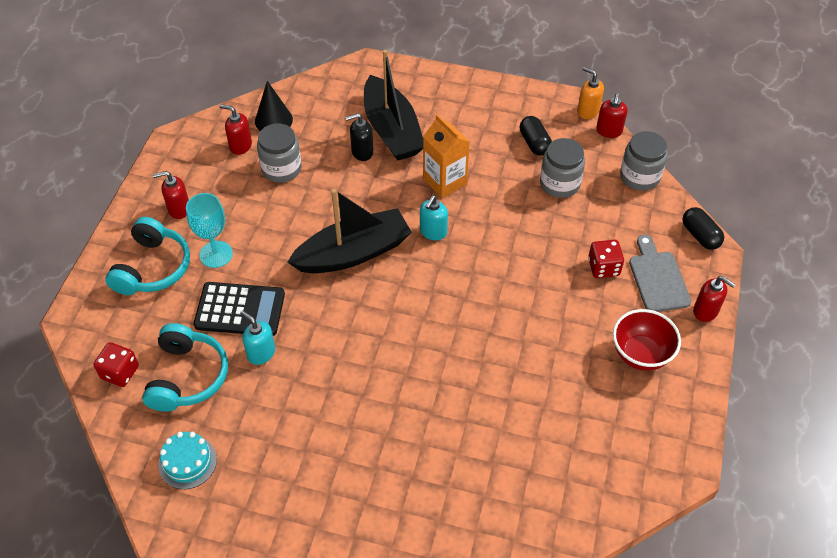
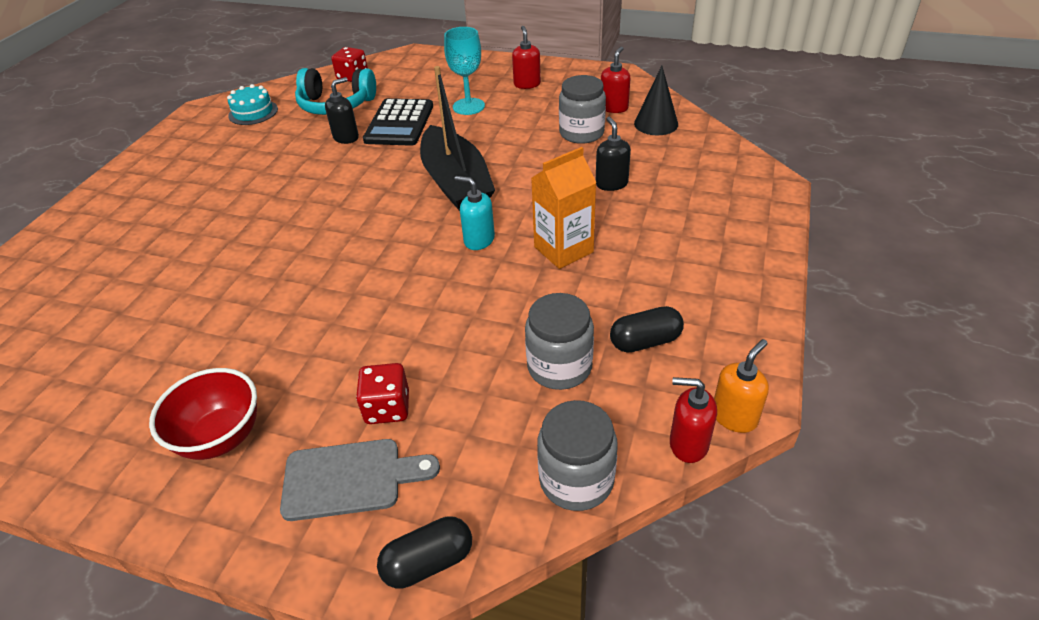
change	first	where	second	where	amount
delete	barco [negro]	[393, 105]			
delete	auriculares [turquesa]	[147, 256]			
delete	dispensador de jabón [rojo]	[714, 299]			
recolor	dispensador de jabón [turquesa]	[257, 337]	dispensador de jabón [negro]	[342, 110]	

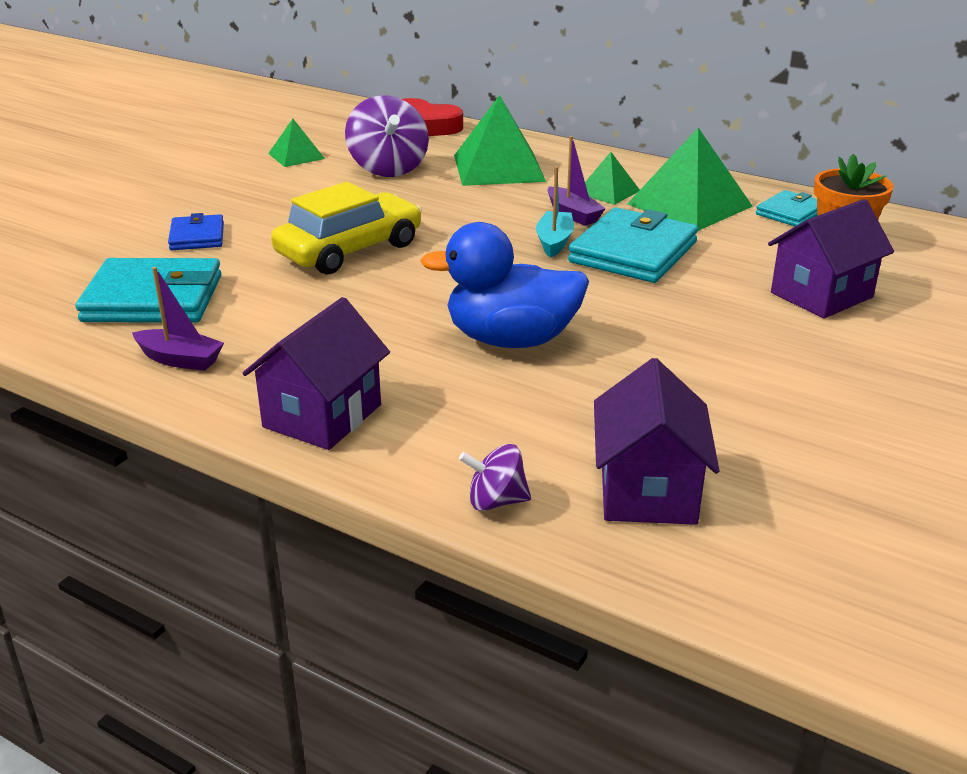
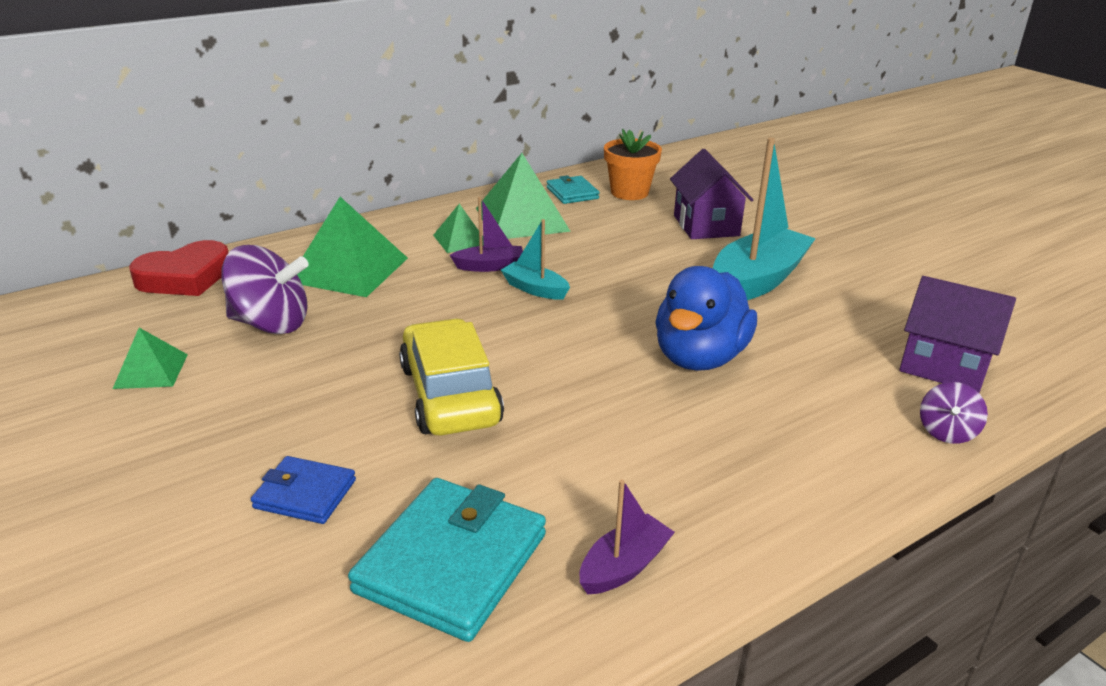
change	first	where	second	where	amount
delete	cartera [turquesa]	[633, 245]			
delete	casa [morado]	[316, 373]			
insert			barco [turquesa]	[764, 219]	

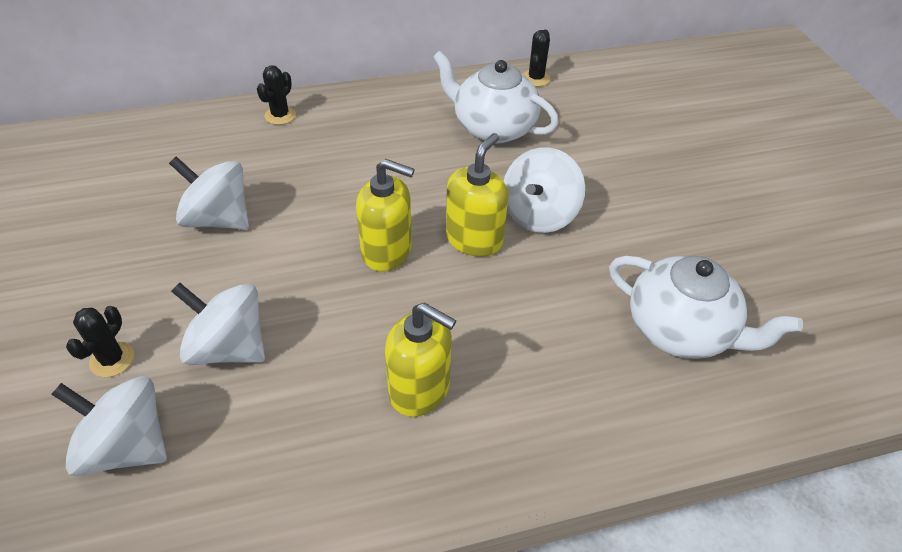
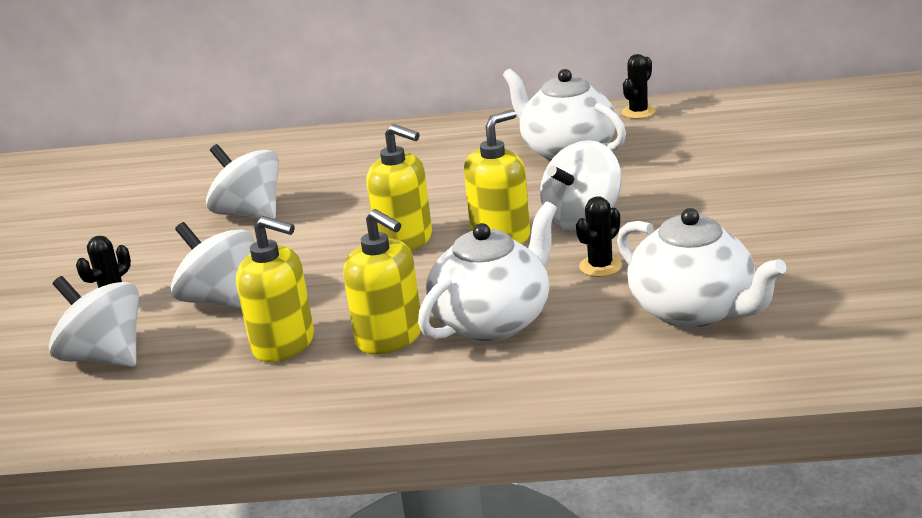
change	first	where	second	where	amount
move	cactus [negro]	[276, 95]		[599, 236]	
insert			tetera [blanco]	[487, 272]	
insert			dispensador de jabón [amarillo]	[275, 289]	

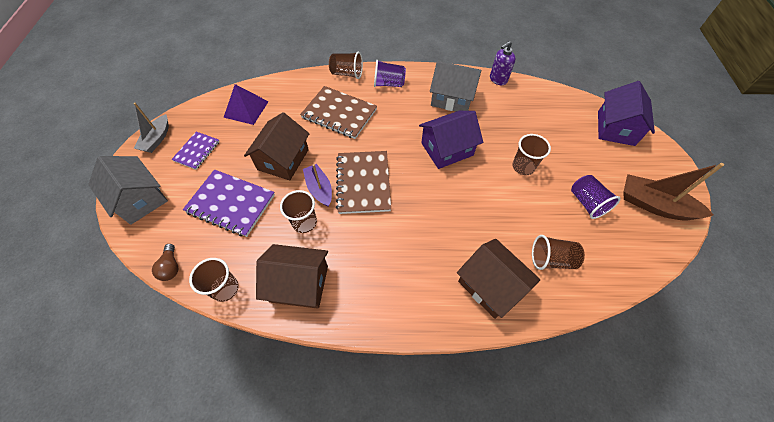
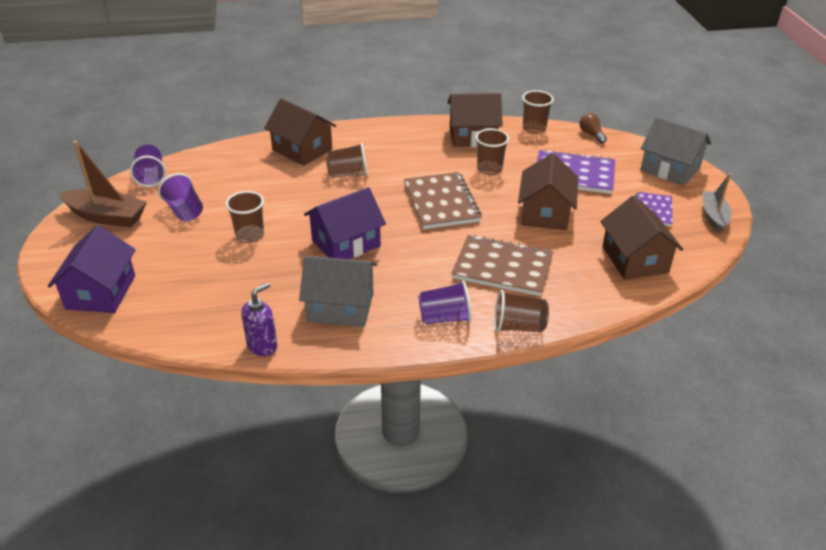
change	first	where	second	where	amount
replace	pirámide [morado]	[246, 104]	casa [marrón]	[641, 238]	
delete	barco [morado]	[317, 185]			
move	vaso [marrón]	[558, 252]		[347, 160]	
insert			vaso [morado]	[148, 165]	

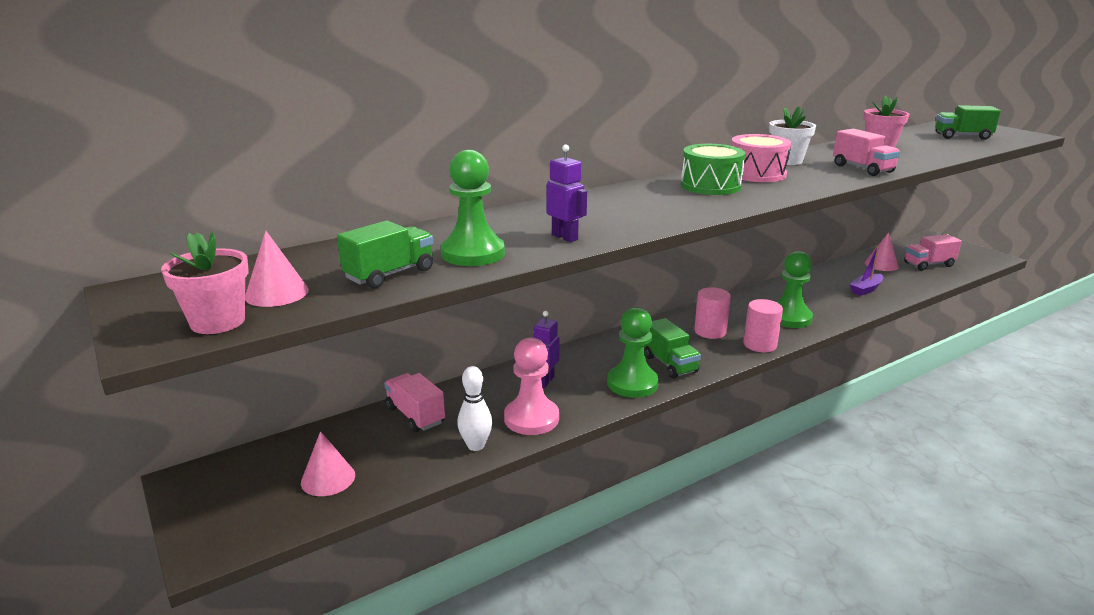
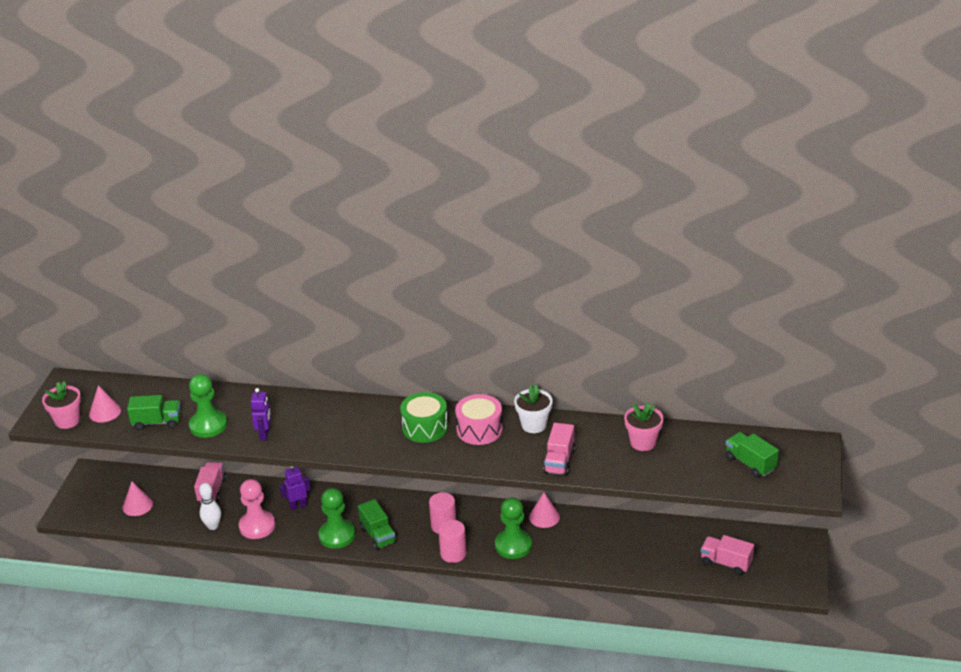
change	first	where	second	where	amount
move	cono [rosa]	[882, 251]		[544, 510]	
delete	barco [morado]	[866, 271]			
rotate	camión [verde]	[672, 348]		[377, 524]	45 degrees counterclockwise

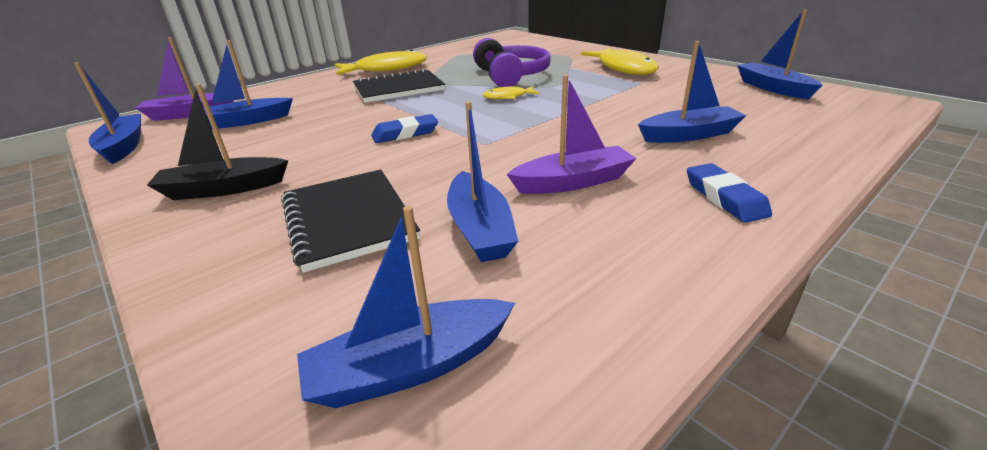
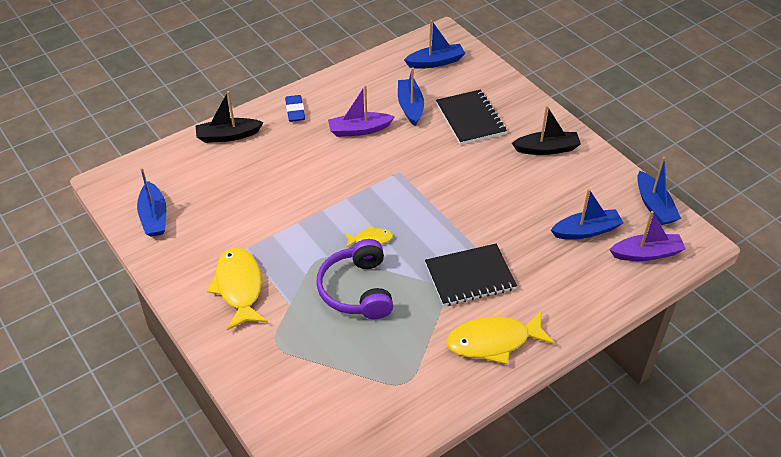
change	first	where	second	where	amount
delete	barco [azul]	[692, 92]			
delete	goma de borrar [azul]	[404, 128]			
insert			barco [negro]	[229, 117]	

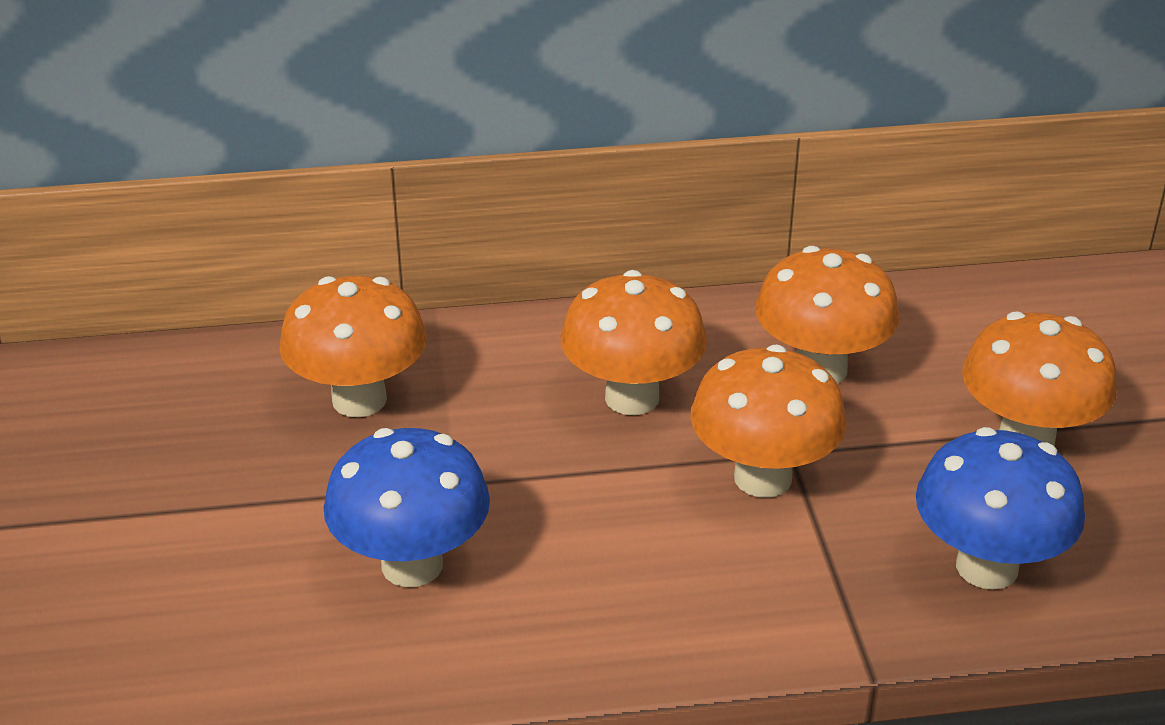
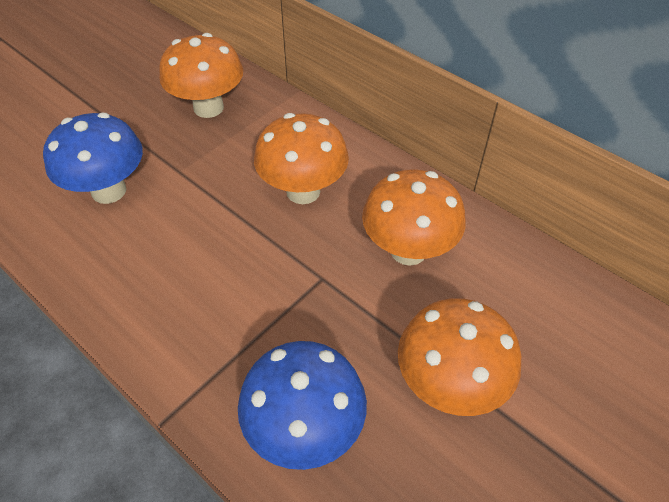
change	first	where	second	where	amount
delete	seta [naranja]	[768, 421]			

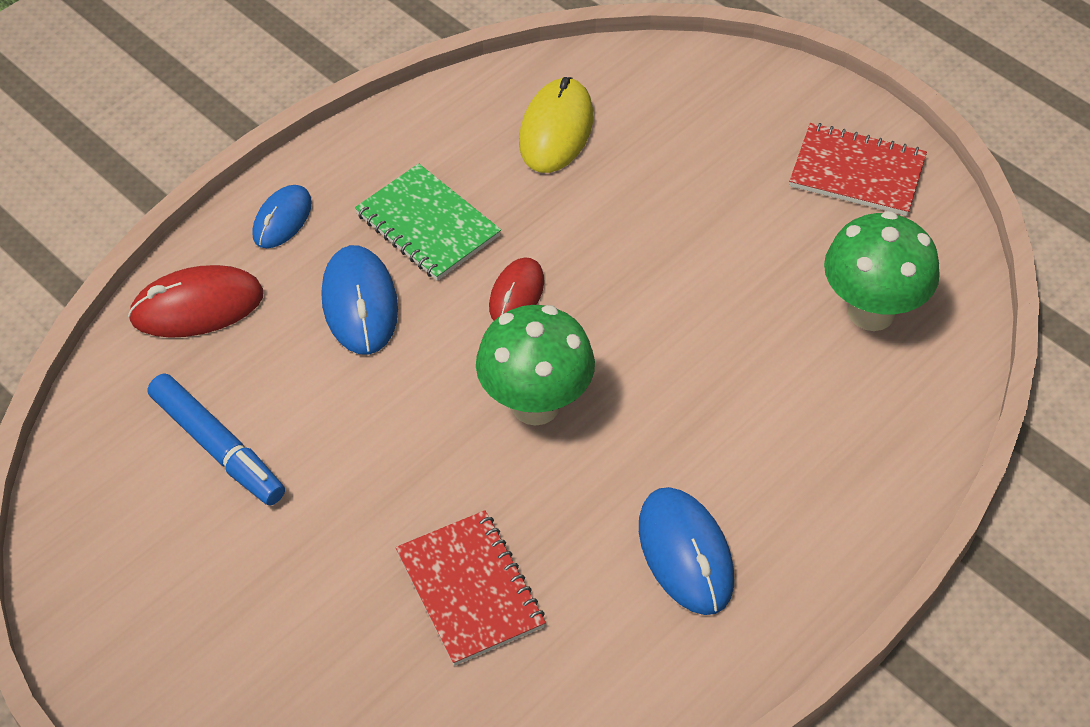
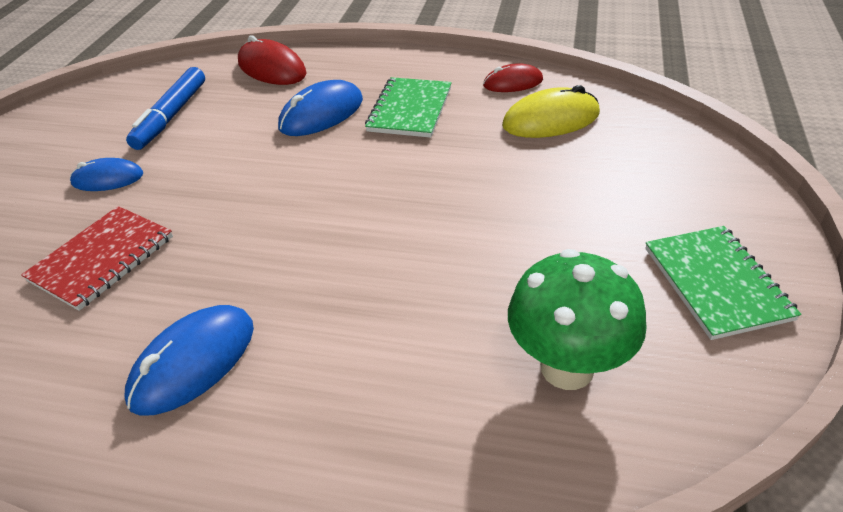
change	first	where	second	where	amount
recolor	cuaderno [rojo]	[858, 169]	cuaderno [verde]	[723, 283]	
move	ratón [azul]	[282, 216]		[106, 174]	
move	ratón [rojo]	[516, 288]		[513, 77]	
delete	seta [verde]	[535, 365]			

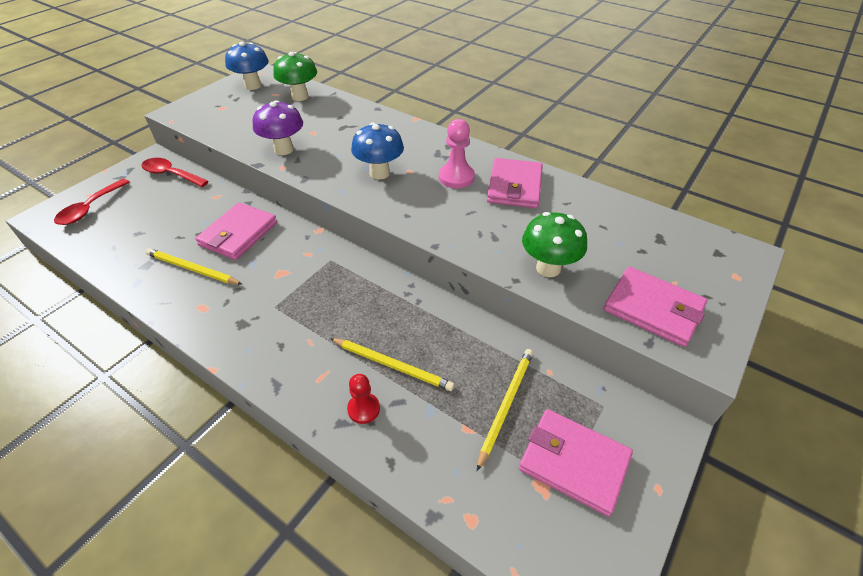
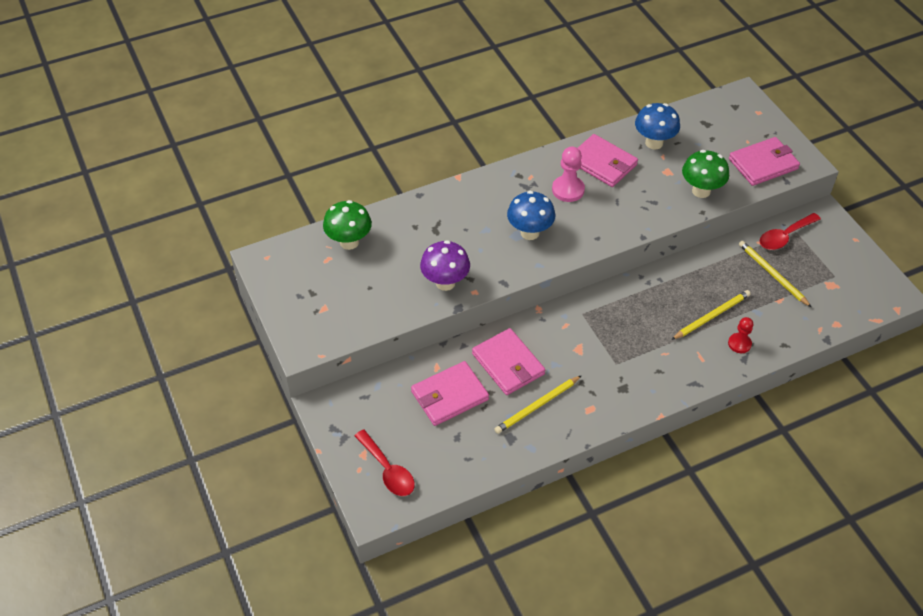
change	first	where	second	where	amount
move	seta [azul]	[247, 66]		[657, 126]	
move	cuchara [rojo]	[175, 172]		[790, 231]	
move	cartera [rosa]	[576, 463]		[450, 393]	

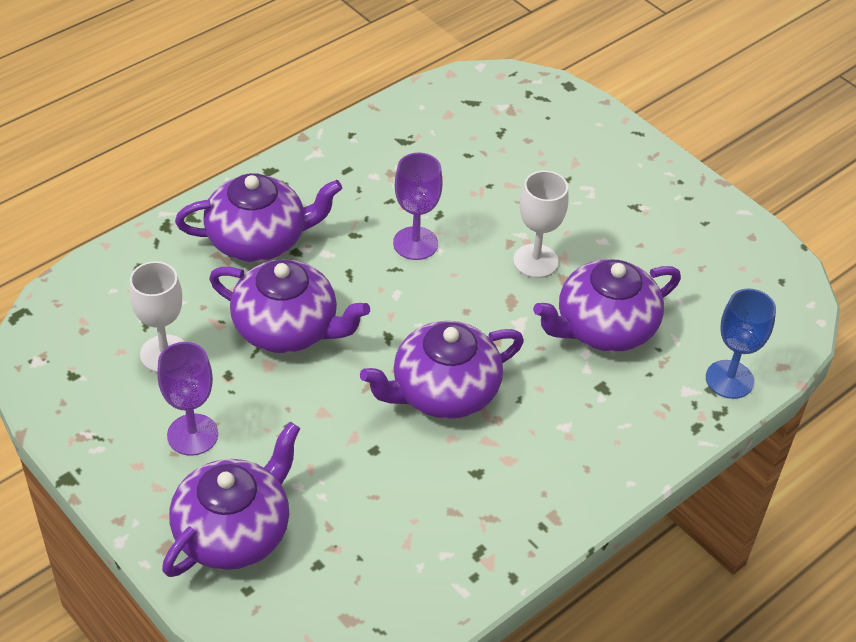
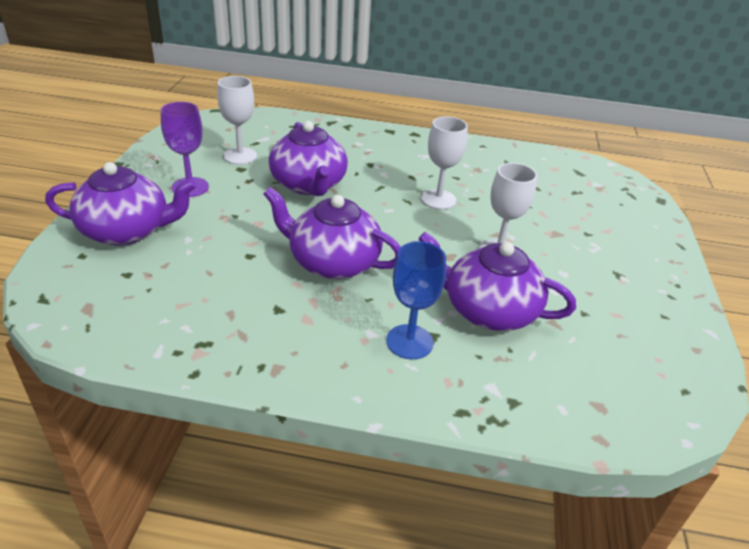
change	first	where	second	where	amount
recolor	copa [morado]	[418, 206]	copa [blanco]	[444, 163]	
delete	tetera [morado]	[258, 217]			
move	copa [azul]	[741, 343]		[416, 300]	

